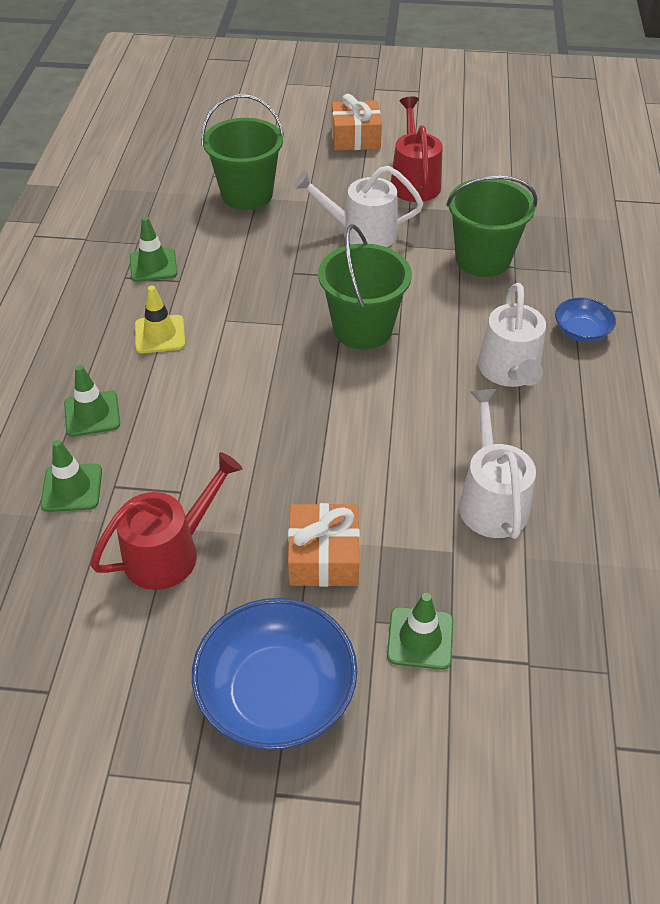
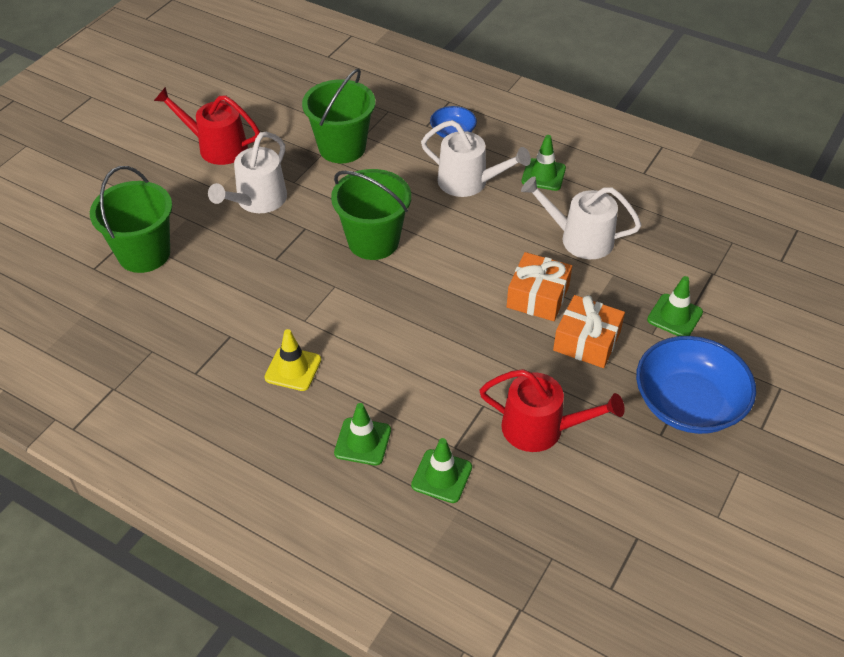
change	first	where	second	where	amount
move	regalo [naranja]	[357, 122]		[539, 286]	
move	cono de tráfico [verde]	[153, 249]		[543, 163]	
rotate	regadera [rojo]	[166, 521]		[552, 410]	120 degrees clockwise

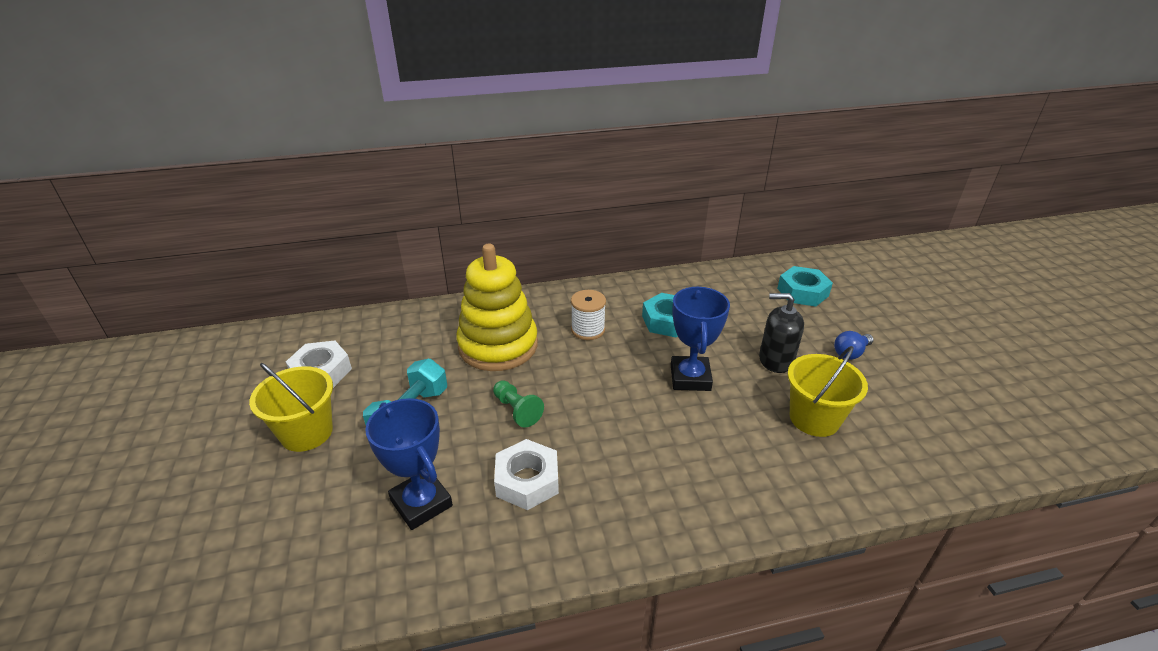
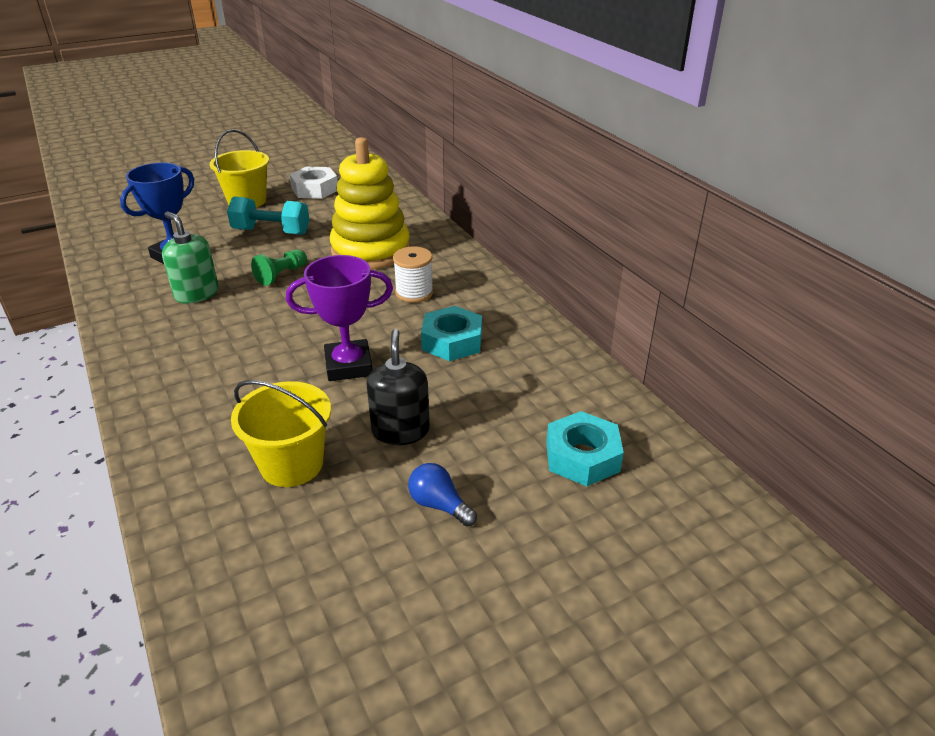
change	first	where	second	where	amount
recolor	trofeo [azul]	[700, 338]	trofeo [morado]	[339, 318]	
replace	tuerca [blanco]	[526, 474]	dispensador de jabón [verde]	[190, 258]	

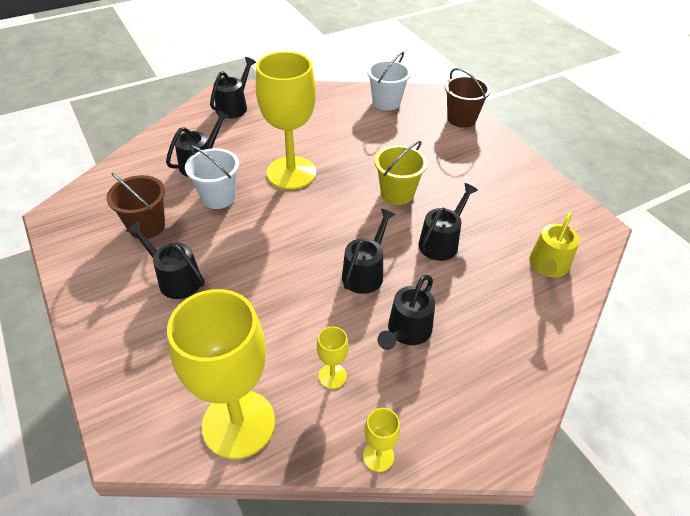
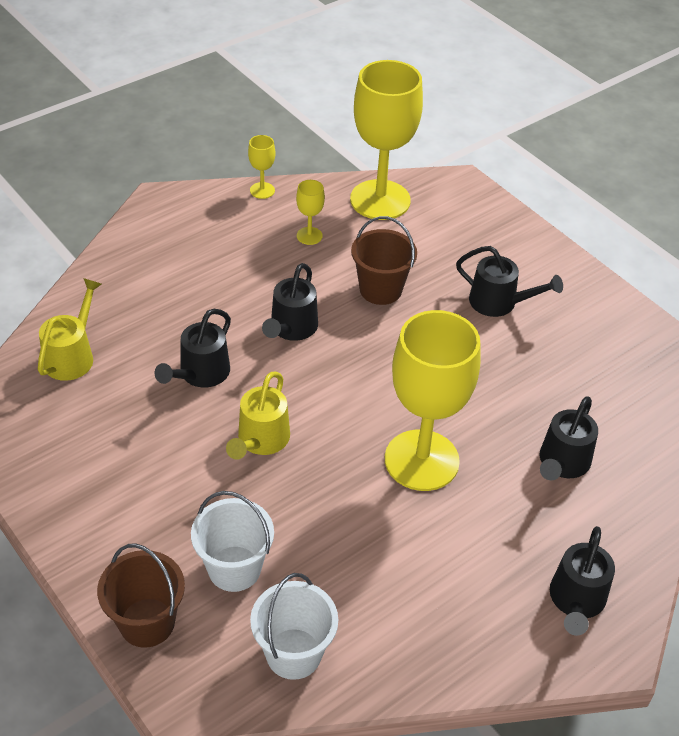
change	first	where	second	where	amount
replace	balde [amarillo]	[401, 173]	regadera [amarillo]	[258, 416]	
move	balde [blanco]	[212, 177]		[232, 541]	
move	balde [marrón]	[135, 205]		[384, 260]	
delete	regadera [negro]	[406, 312]			

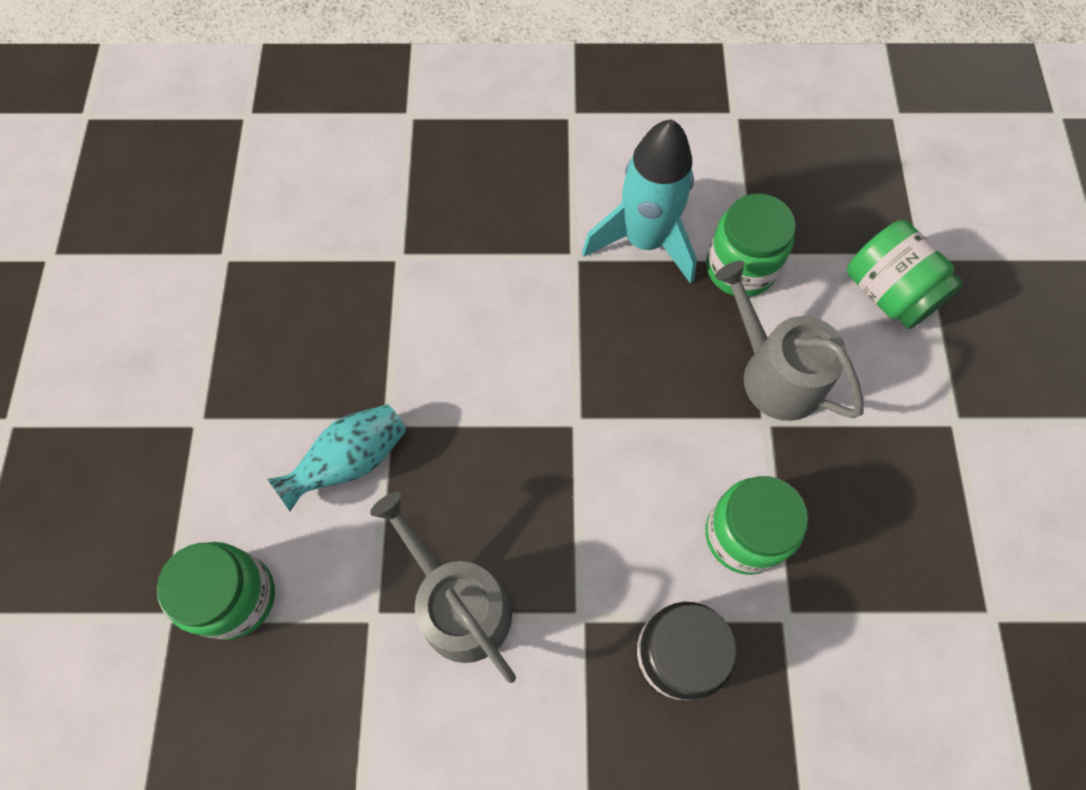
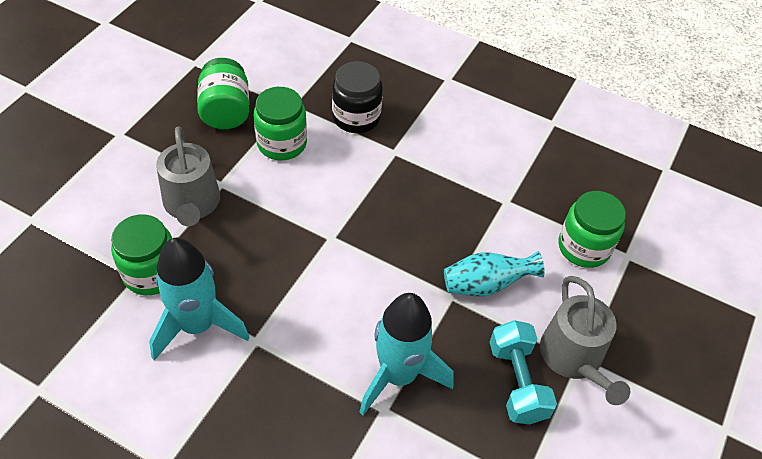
change	first	where	second	where	amount
move	tarro [verde]	[905, 274]		[223, 93]	
move	regadera [gris]	[443, 587]		[585, 340]	
insert			cohete [turquesa]	[407, 354]	
insert			mancuerna [turquesa]	[523, 372]	

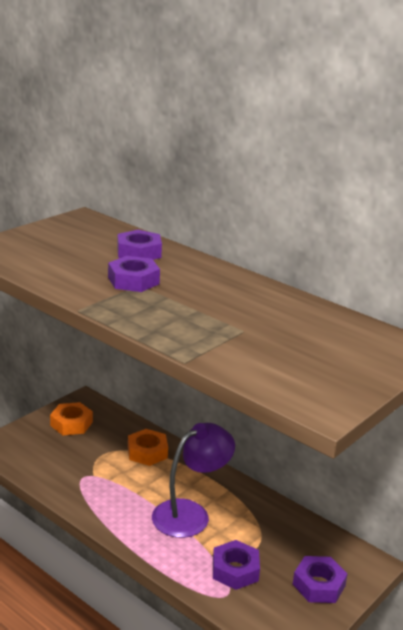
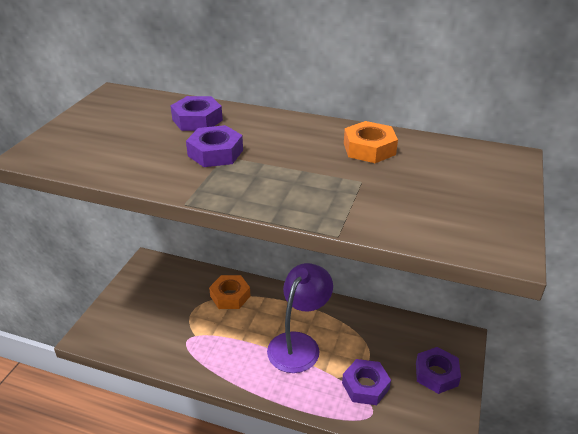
change	first	where	second	where	amount
move	tuerca [naranja]	[71, 418]		[371, 142]	

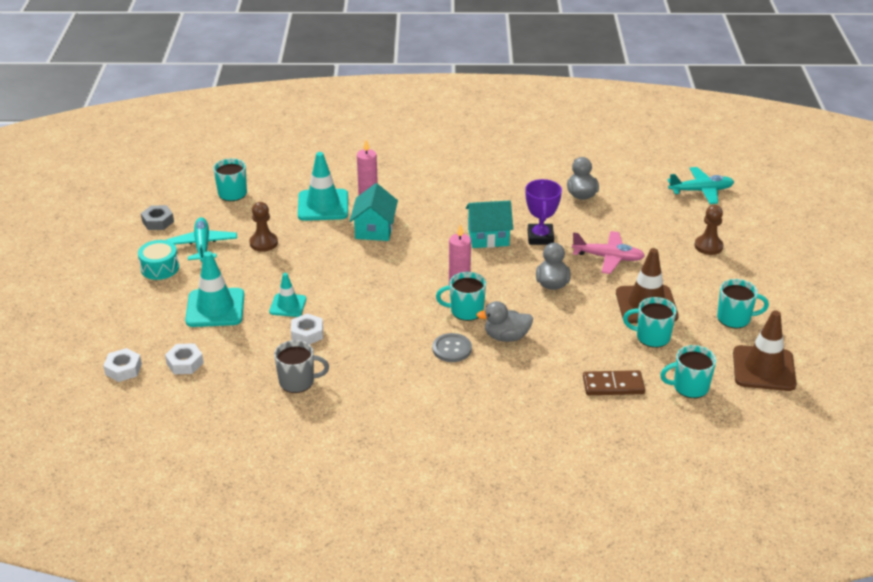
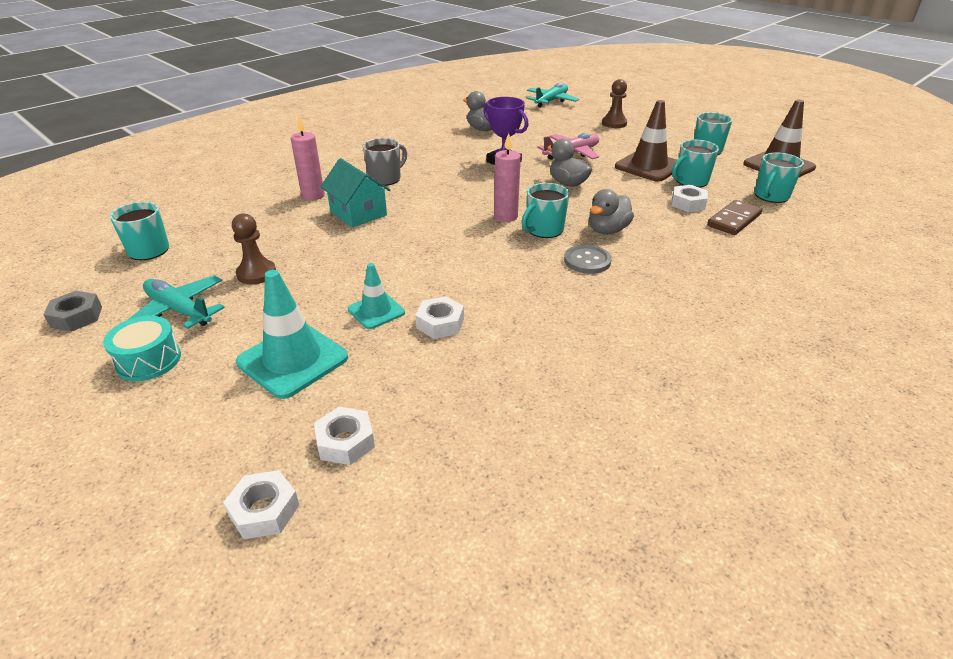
change	first	where	second	where	amount
delete	cono de tráfico [turquesa]	[323, 186]			
delete	casa [turquesa]	[489, 224]			
move	taza [gris]	[301, 366]		[385, 162]	
insert			tuerca [blanco]	[689, 198]	

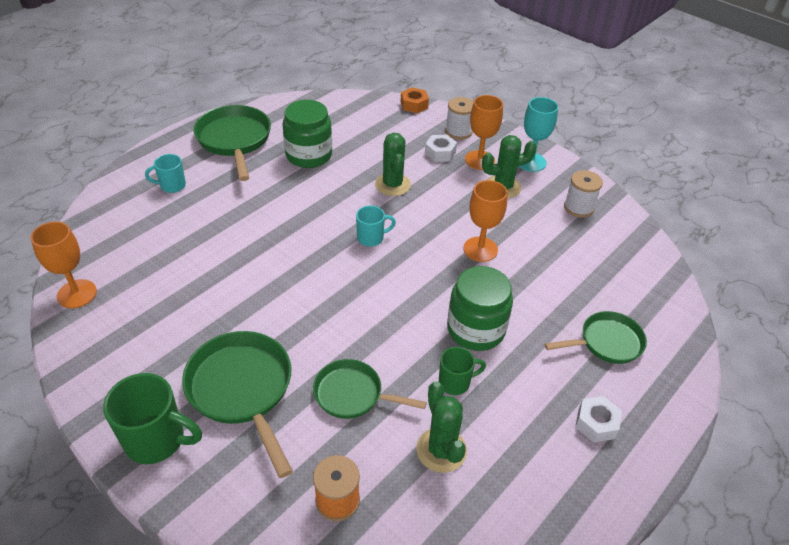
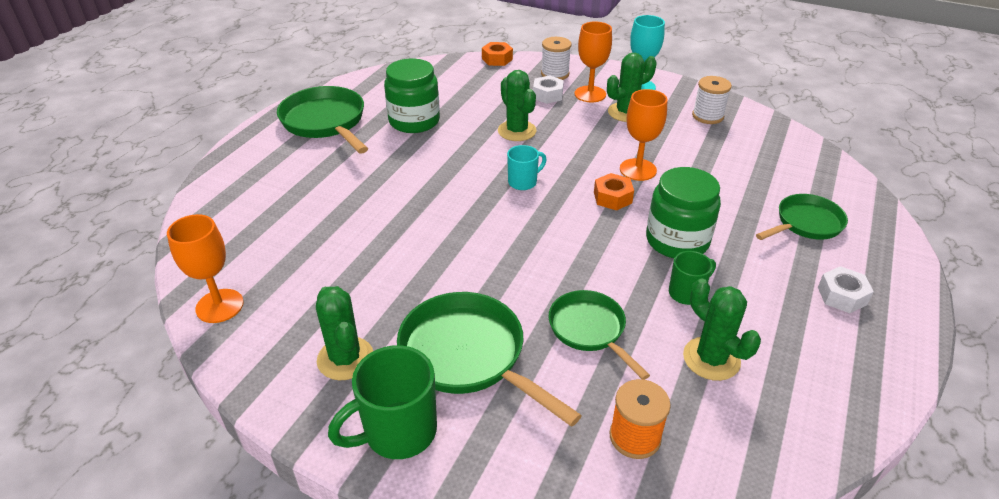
change	first	where	second	where	amount
delete	taza [turquesa]	[165, 173]			
rotate	sartén [verde]	[370, 389]		[599, 335]	60 degrees clockwise
rotate	taza [verde]	[152, 418]		[382, 402]	150 degrees clockwise
insert			tuerca [naranja]	[614, 192]	
insert			cactus [verde]	[344, 333]	

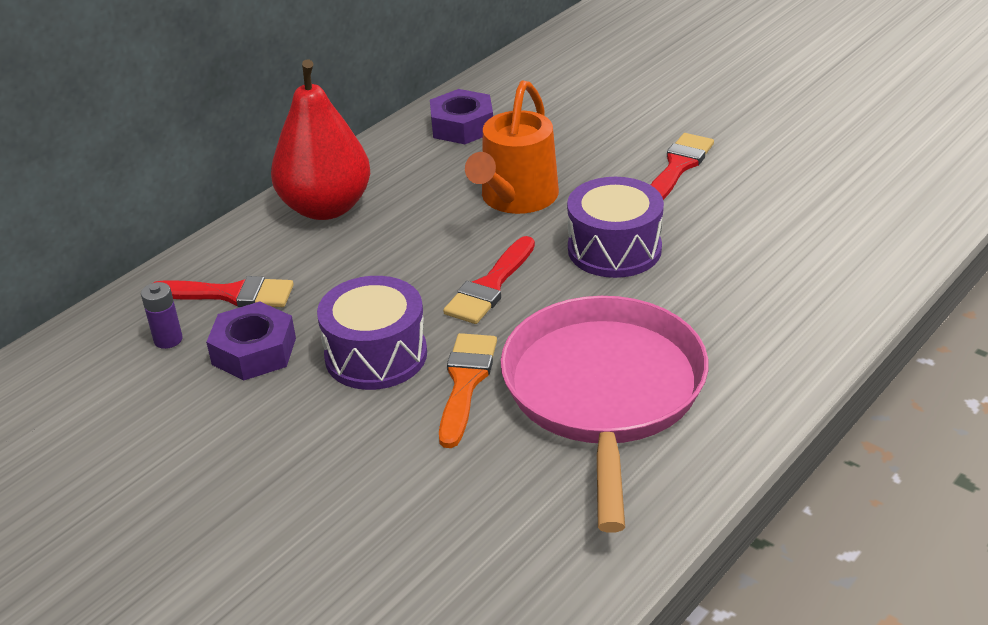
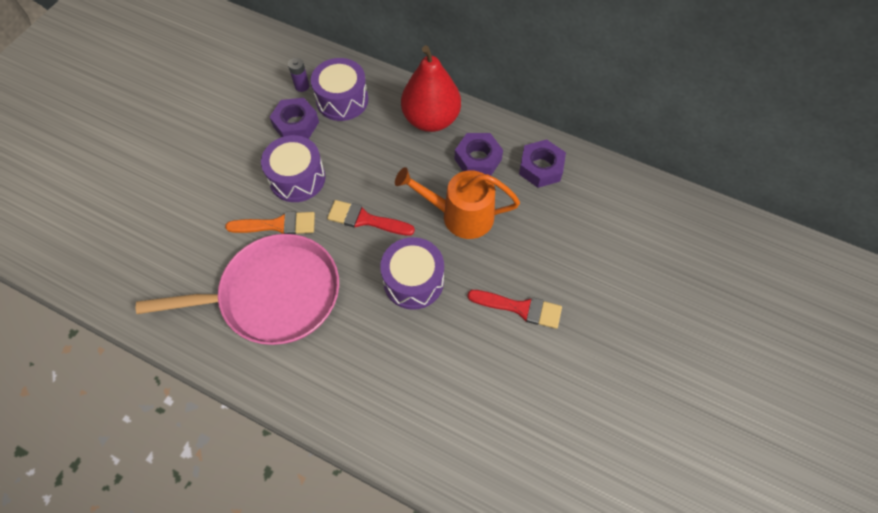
change	first	where	second	where	amount
replace	pincel [rojo]	[223, 291]	tambor [morado]	[339, 89]	
insert			tuerca [morado]	[479, 154]	

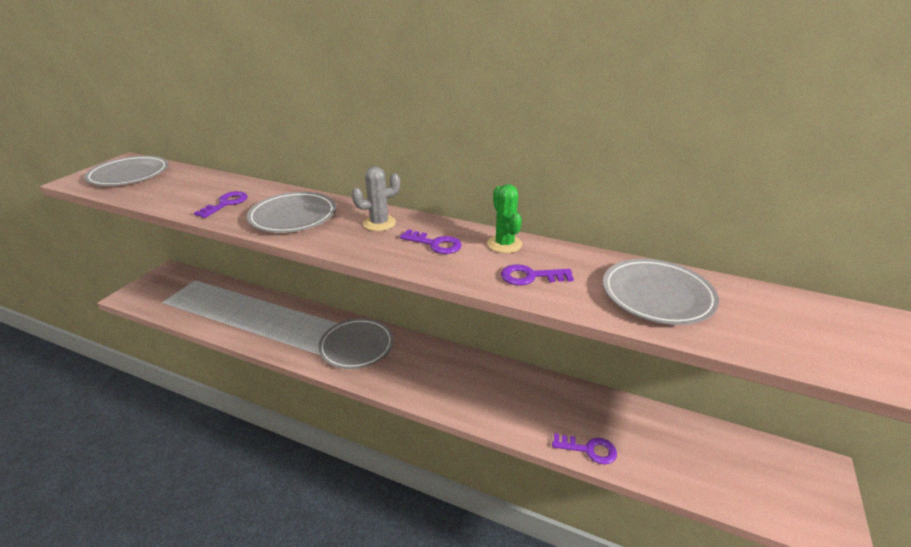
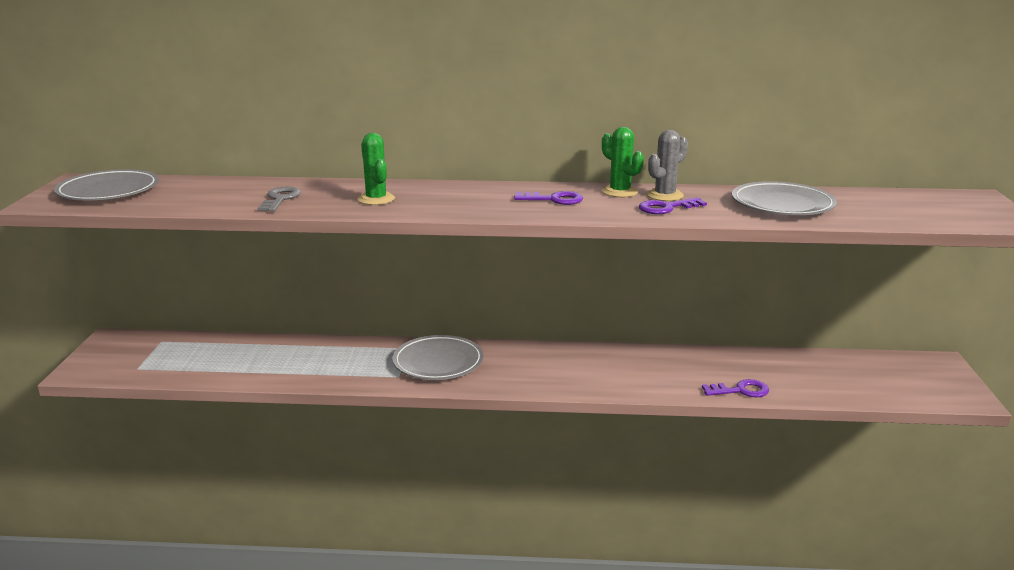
change	first	where	second	where	amount
move	cactus [gris]	[376, 198]		[667, 165]	
recolor	llave [morado]	[221, 204]	llave [gris]	[279, 199]	
replace	plato [gris]	[291, 212]	cactus [verde]	[376, 169]	

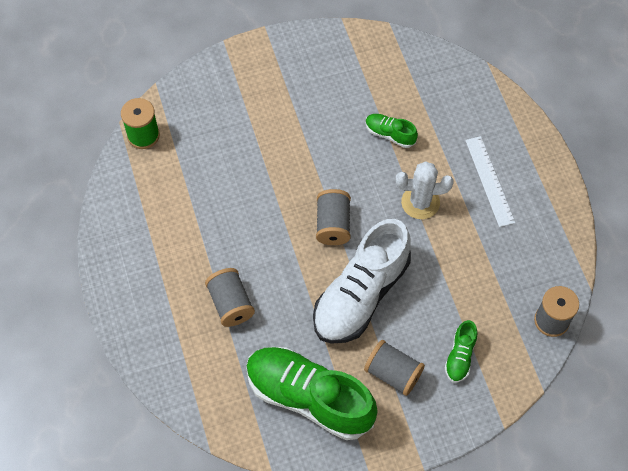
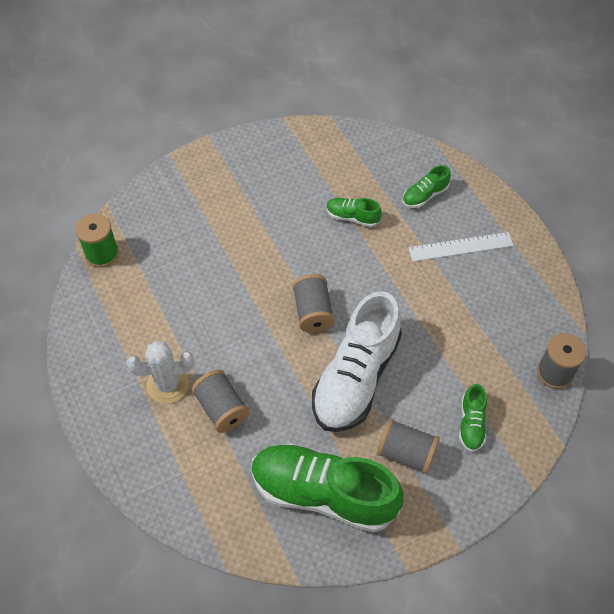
change	first	where	second	where	amount
rotate	regla [blanco]	[490, 181]		[461, 247]	75 degrees counterclockwise
move	cactus [blanco]	[425, 190]		[160, 372]	
insert			zapato [verde]	[426, 186]	

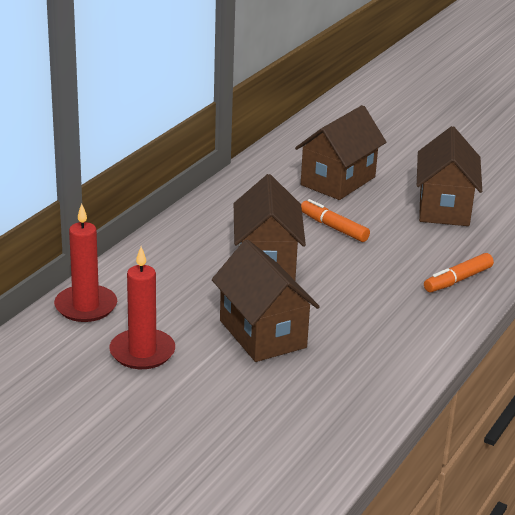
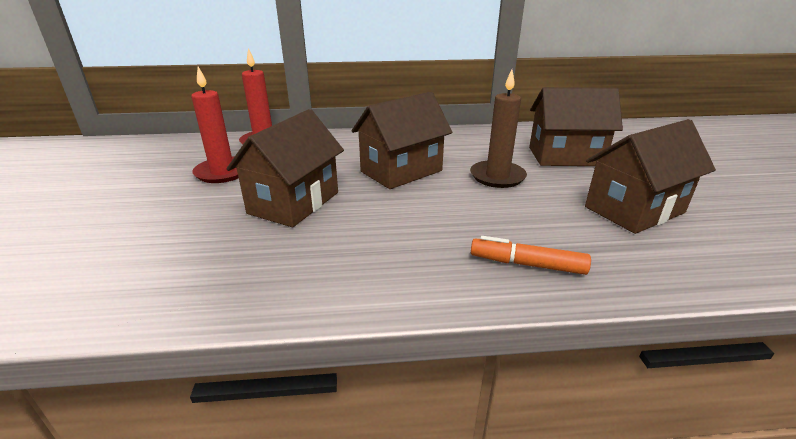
change	first	where	second	where	amount
replace	rotulador [naranja]	[335, 220]	vela [marrón]	[498, 128]	

